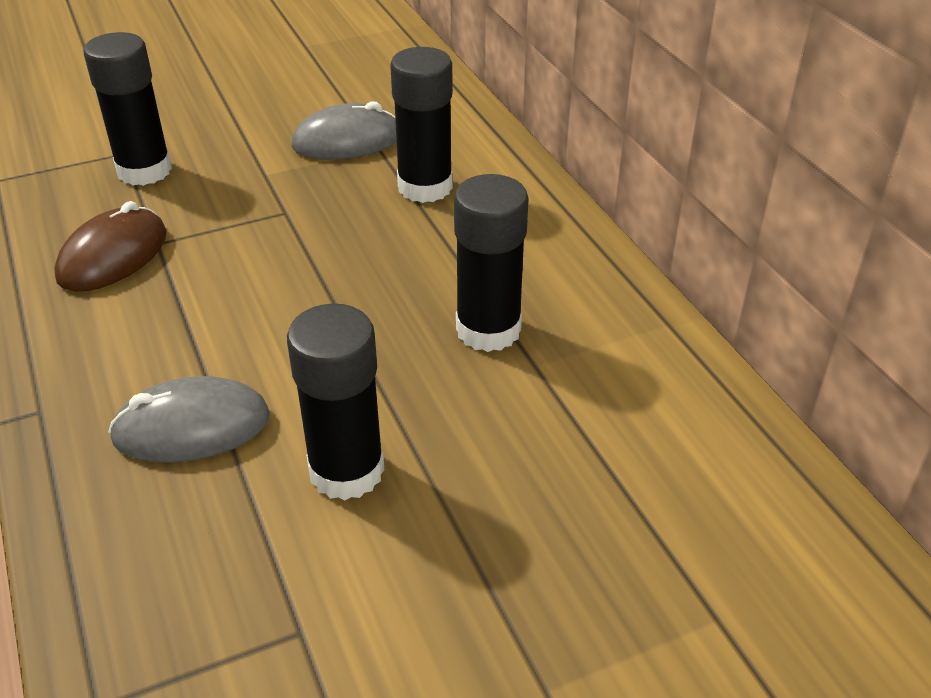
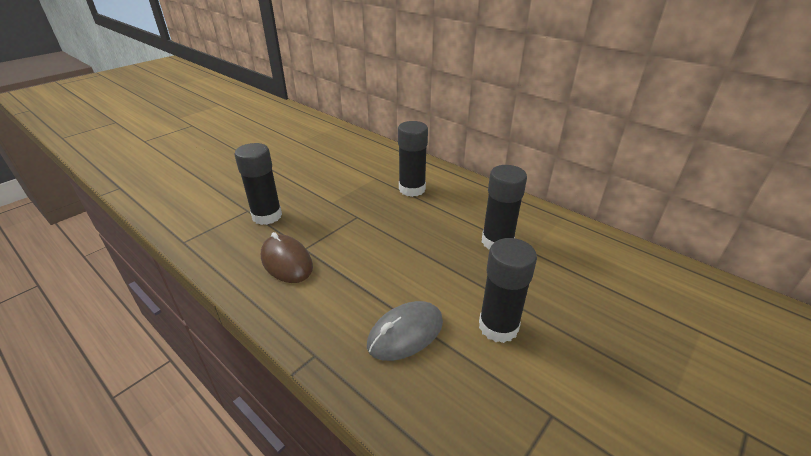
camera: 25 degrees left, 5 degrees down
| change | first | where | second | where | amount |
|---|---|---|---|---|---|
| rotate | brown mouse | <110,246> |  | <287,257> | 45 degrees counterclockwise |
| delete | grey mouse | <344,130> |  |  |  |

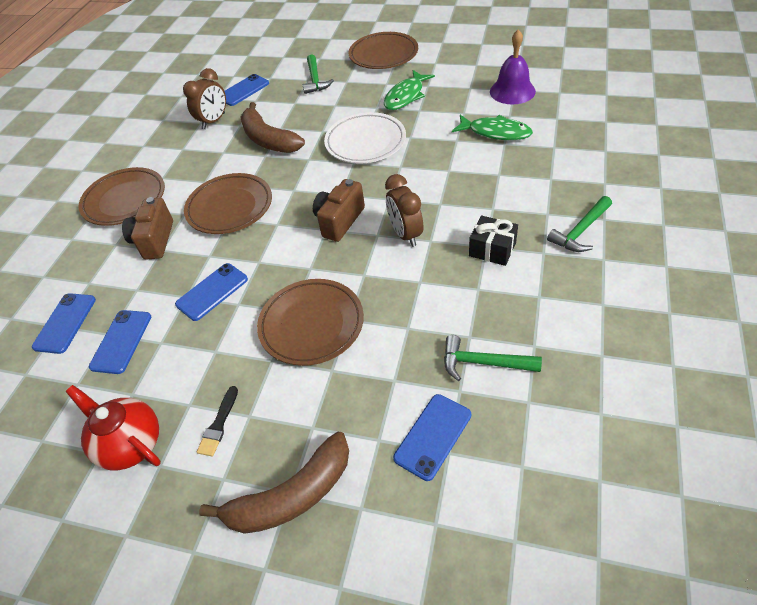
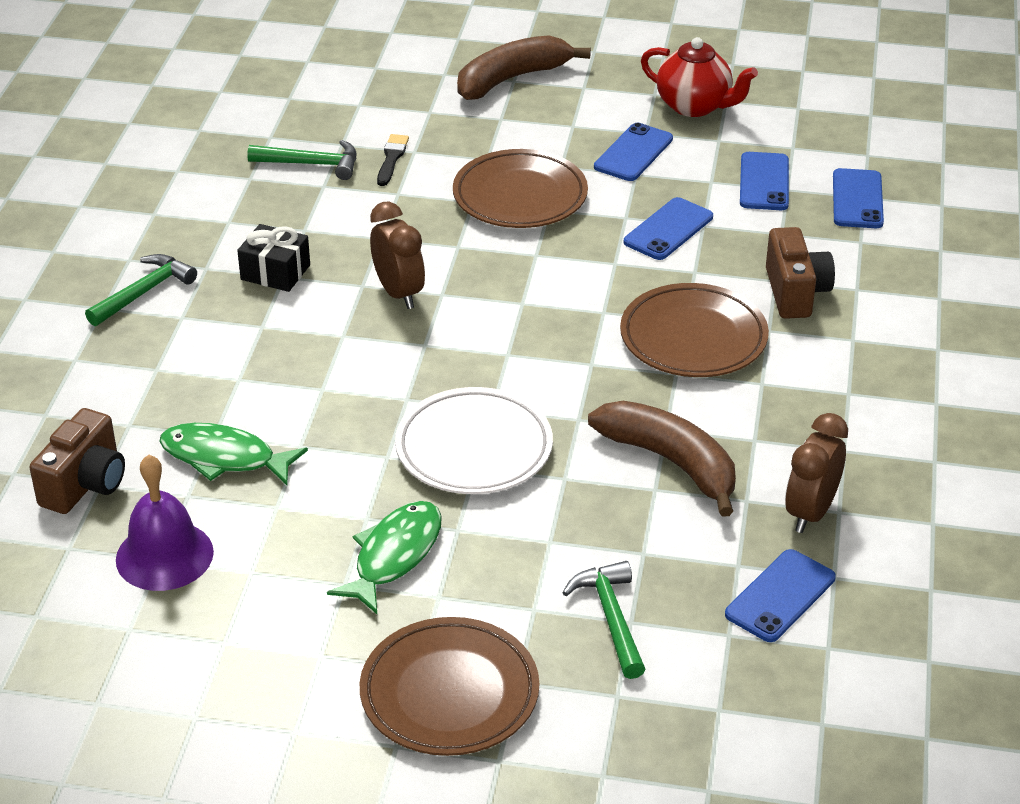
camera: 170 degrees right, 10 degrees down
| change | first | where | second | where | amount |
|---|---|---|---|---|---|
| move | brown camera | <339,210> |  | <77,461> |  |
| move | black brush | <217,421> |  | <393,160> |  |
| move | blue phone | <432,437> |  | <633,152> |  |
| delete | brown plate | <121,196> |  |  |  |

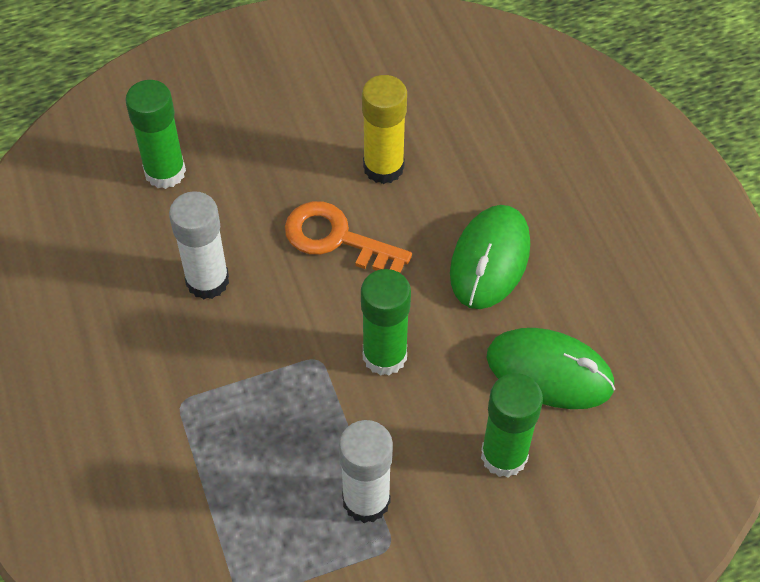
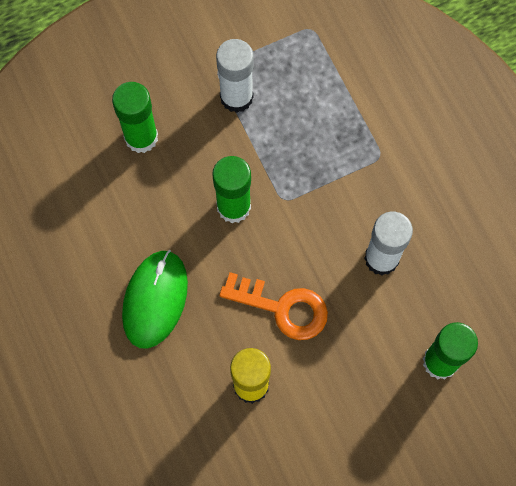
camera: 175 degrees right, 15 degrees up
| change | first | where | second | where | amount |
|---|---|---|---|---|---|
| delete | green mouse | <550,368> |  |  |  |

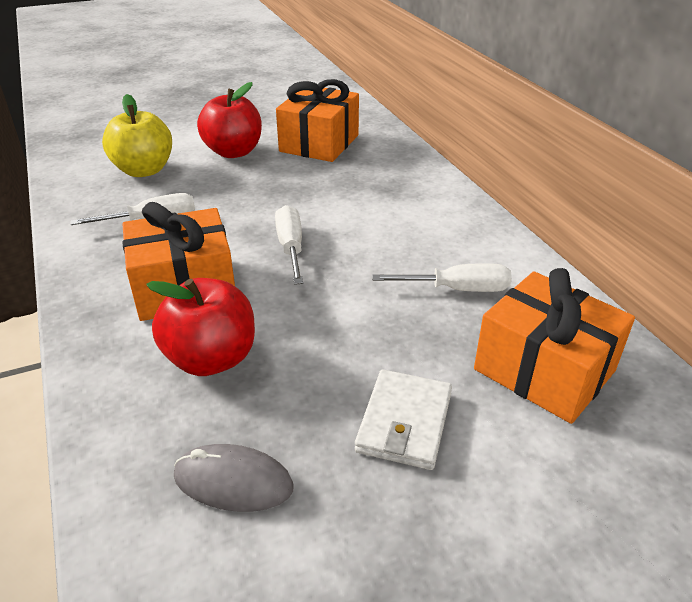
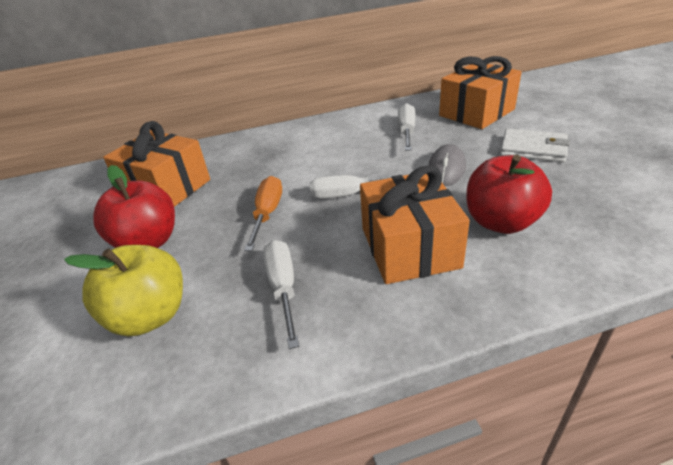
camera: 80 degrees left, 0 degrees up
| change | first | where | second | where | amount |
|---|---|---|---|---|---|
| insert |  |  | orange screwdriver | <263,213> |  |
| move | grey mouse | <234,478> |  | <447,165> |  |

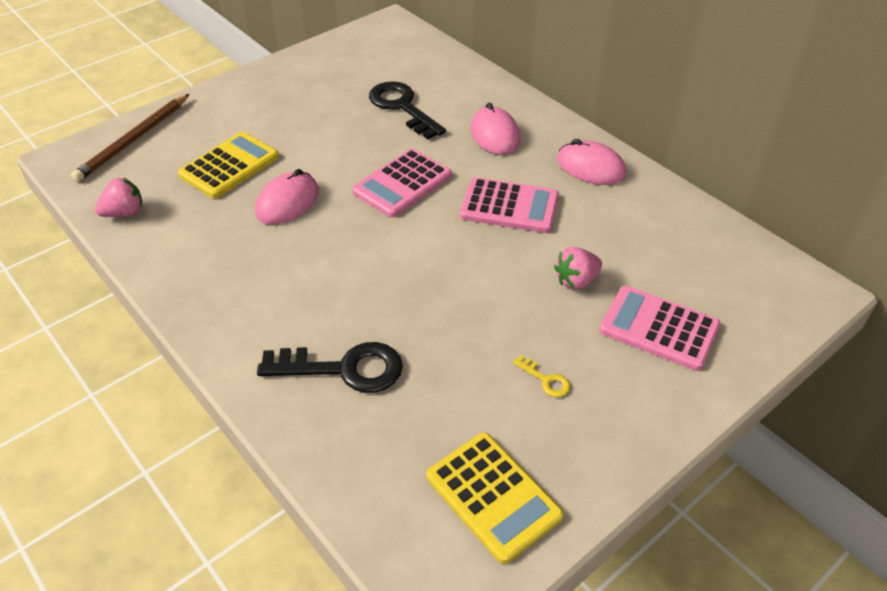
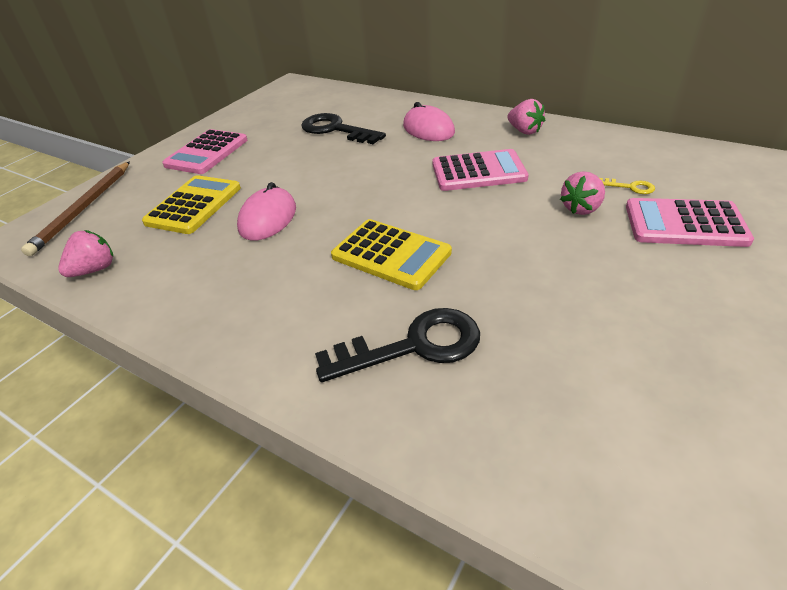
camera: 15 degrees left, 5 degrees down
| change | first | where | second | where | amount |
|---|---|---|---|---|---|
| move | pink calculator | <401,183> |  | <204,151> |  |
| move | yellow calculator | <495,498> |  | <391,254> |  |
| replace | pink mouse | <592,162> | pink strawberry | <526,117> |  |
| move | yellow key | <541,376> |  | <627,186> |  |

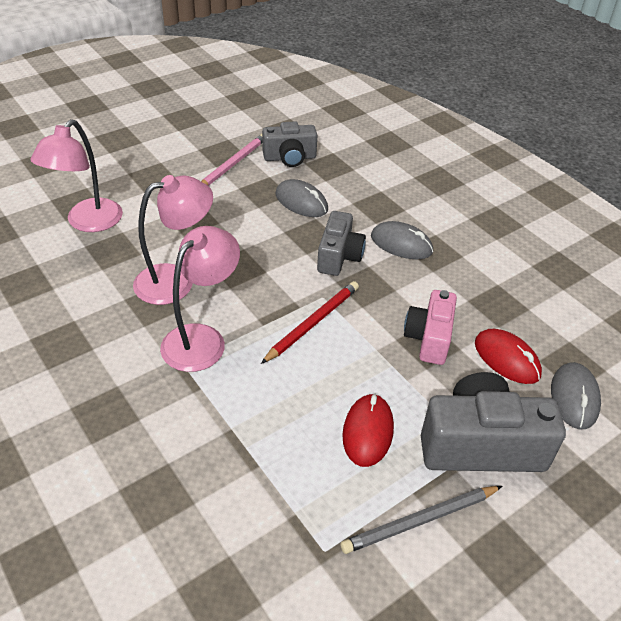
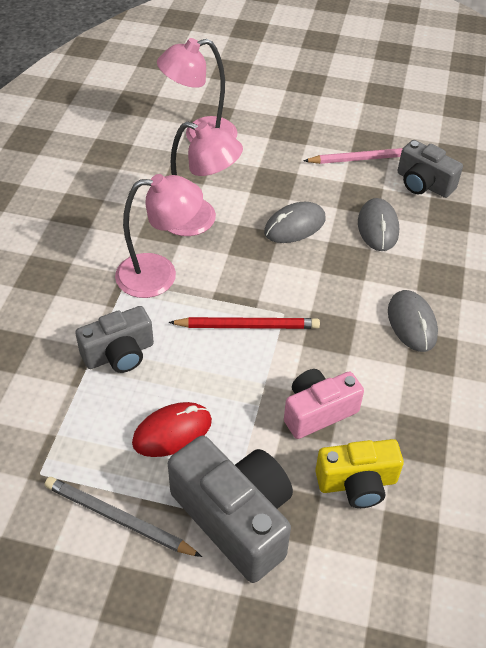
camera: 50 degrees right, 5 degrees up
| change | first | where | second | where | amount |
|---|---|---|---|---|---|
| move | grey camera | <341,243> |  | <114,339> |  |
| move | grey mouse | <576,395> |  | <295,222> |  |
| replace | red mouse | <508,356> | yellow camera | <359,473> |  |

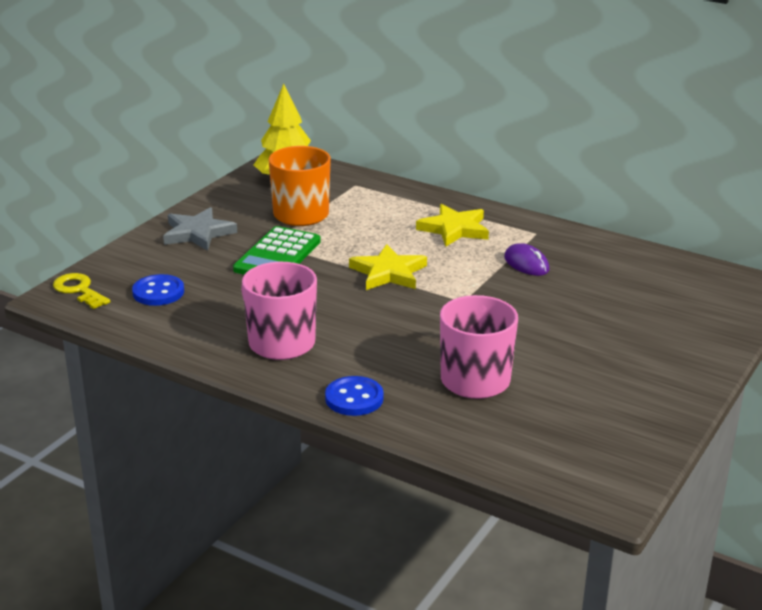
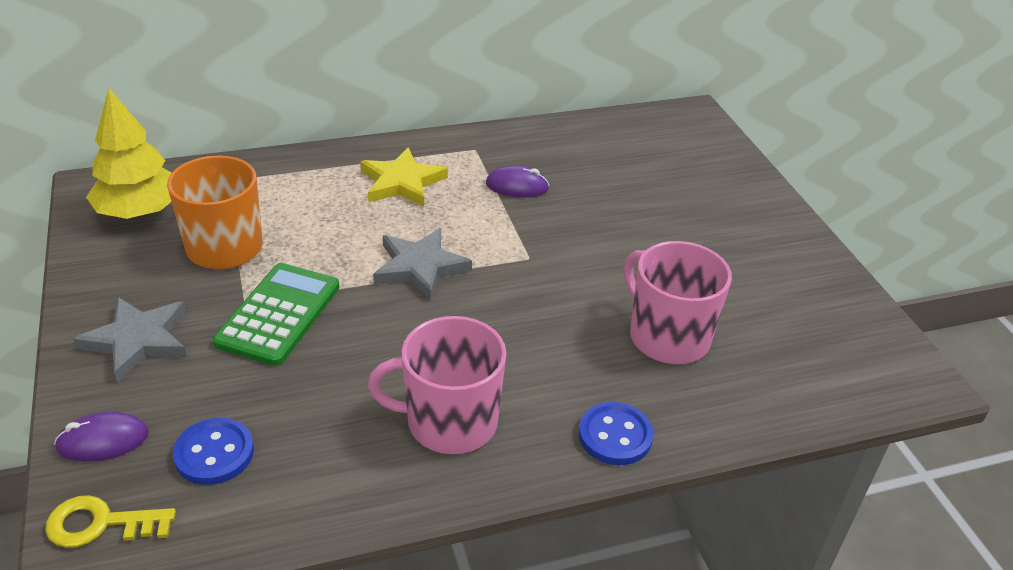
camera: 50 degrees left, 10 degrees up
| change | first | where | second | where | amount |
|---|---|---|---|---|---|
| insert |  |  | purple mouse | <101,437> |  |
| rotate | green calculator | <277,250> |  | <276,314> | 135 degrees counterclockwise |
| recolor | yellow star | <388,267> | grey star | <422,264> |  |

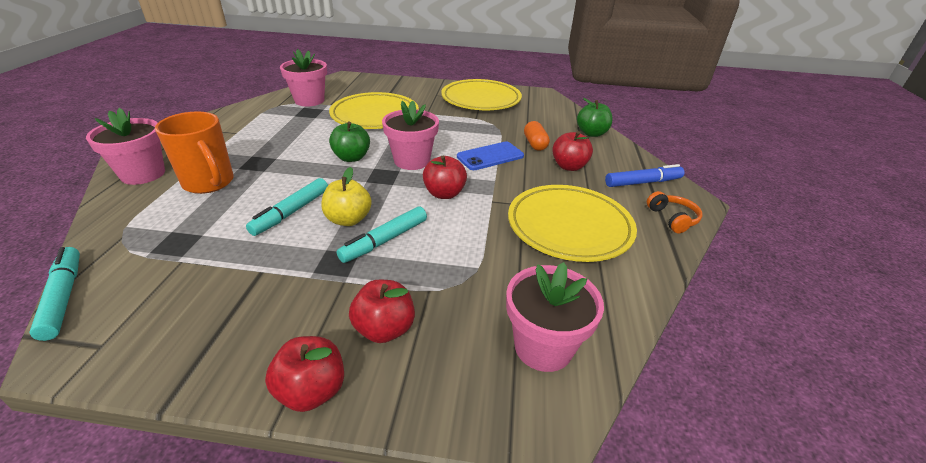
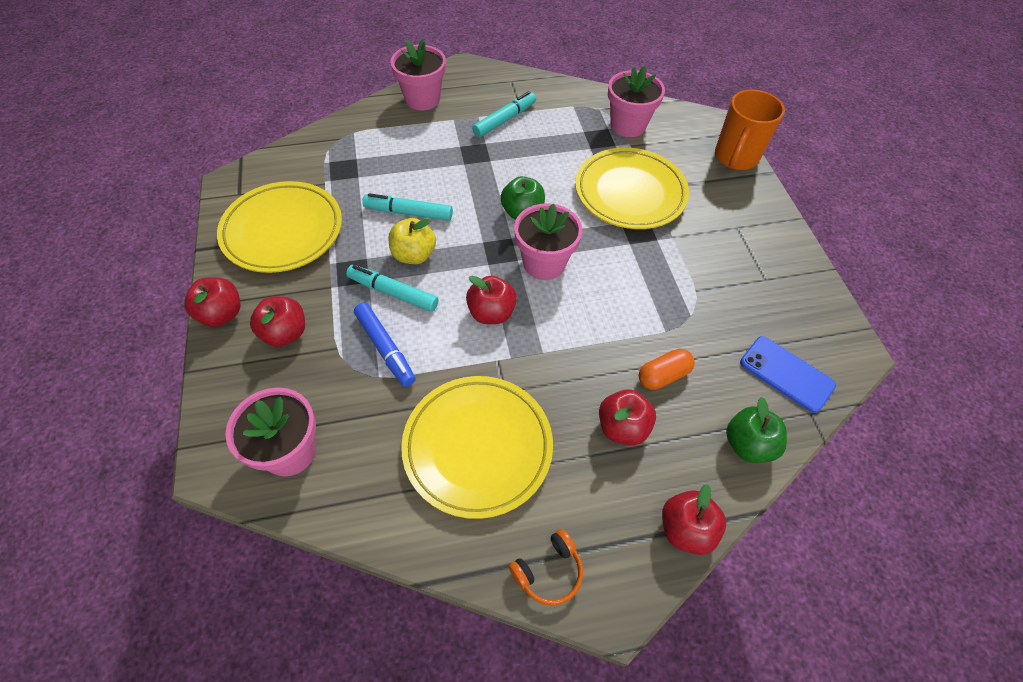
camera: 70 degrees right, 20 degrees up
| change | first | where | second | where | amount |
|---|---|---|---|---|---|
| move | yellow plate | <481,94> |  | <279,227> |  |
| move | blue marker | <645,175> |  | <385,345> |  |
| move | turquoise marker | <54,294> |  | <504,114> |  |
| insert |  |  | red apple | <694,519> |  |
| move | orange mug | <194,152> |  | <750,130> |  |
| move | blue phone | <490,156> |  | <788,374> |  |

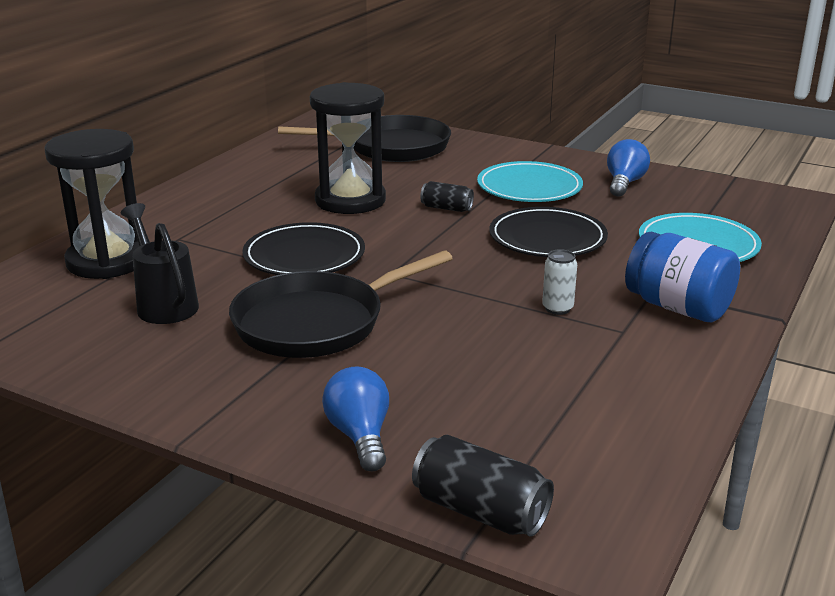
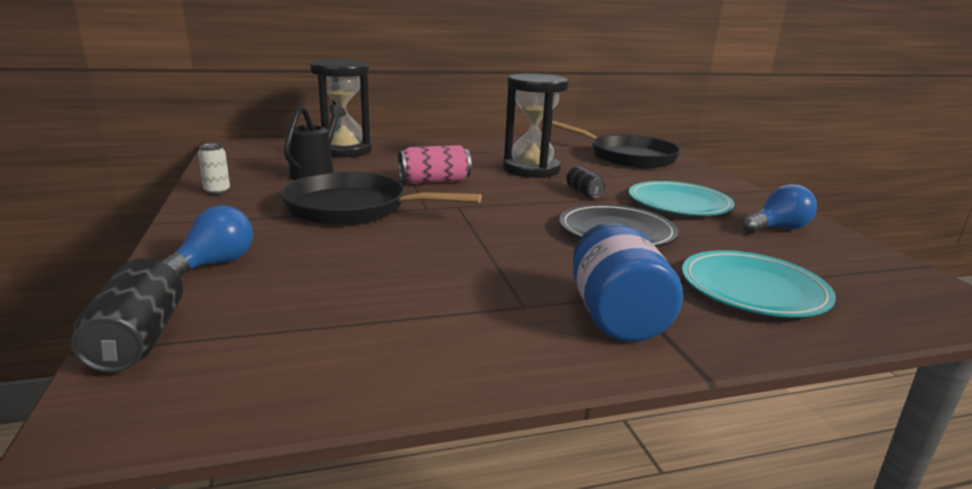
camera: 45 degrees right, 5 degrees down
| change | first | where | second | where | amount |
|---|---|---|---|---|---|
| move | white can | <559,282> |  | <214,169> |  |
| replace | black plate | <303,248> | pink can | <435,164> |  |

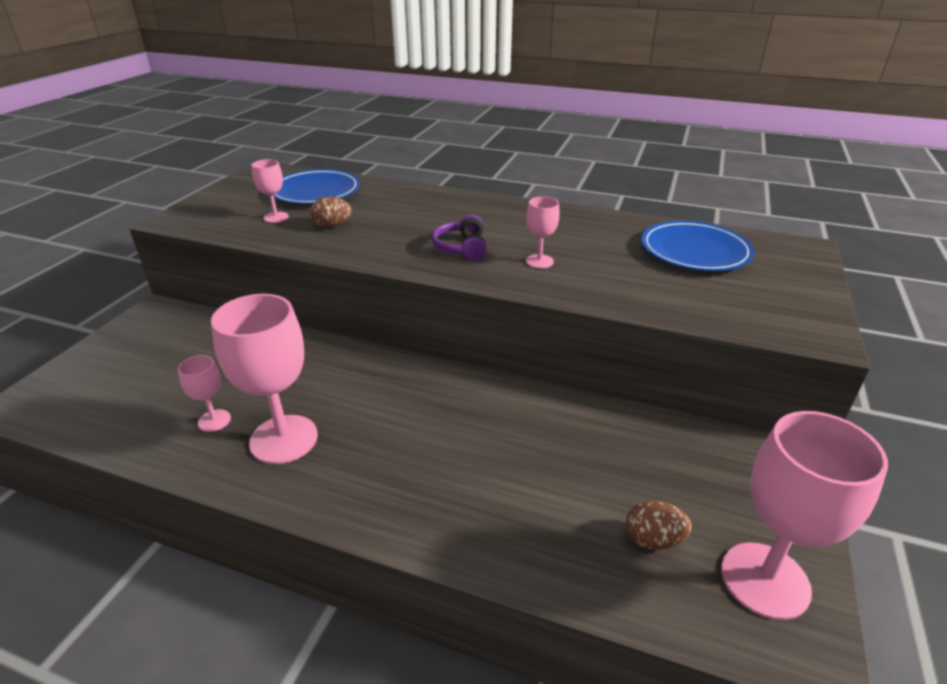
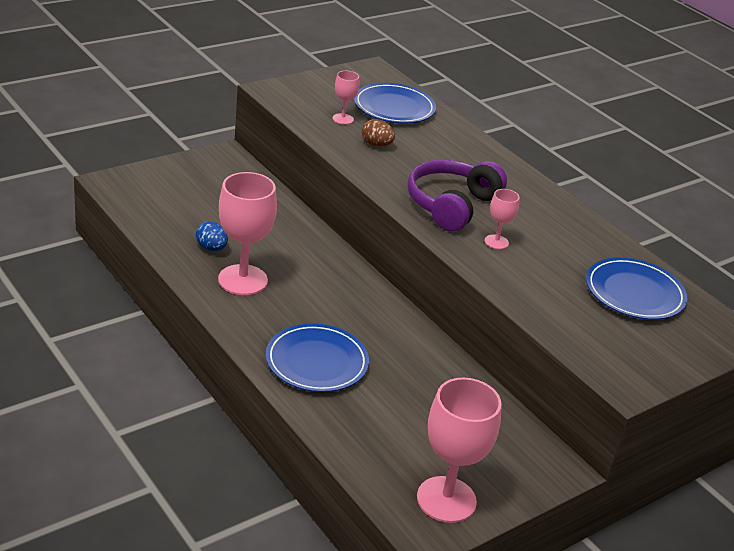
camera: 30 degrees right, 0 degrees up
| change | first | where | second | where | amount |
|---|---|---|---|---|---|
| replace | pink goblet | <204,393> | blue egg | <212,236> |  |
| insert |  |  | blue plate | <317,357> |  |
| resize | purple headphones | <459,237> |  | <457,195> | x1.82 |
| delete | brown egg | <659,525> |  |  |  |

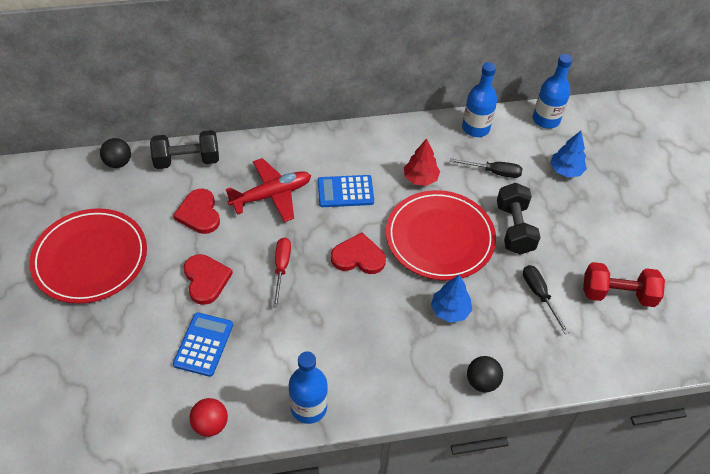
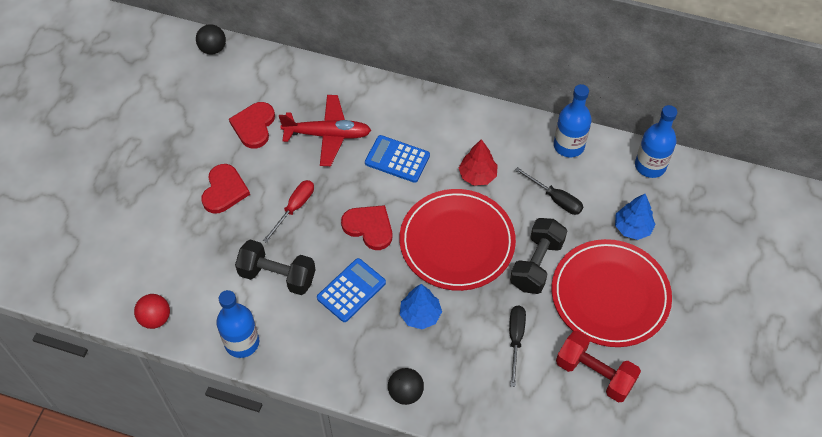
camera: 30 degrees right, 5 degrees up
| change | first | where | second | where | amount |
|---|---|---|---|---|---|
| move | black dumbbell | <184,149> |  | <275,267> |  |
| move | blue calculator | <203,344> |  | <351,290> |  |
| move | red plate | <88,256> |  | <612,293> |  |

